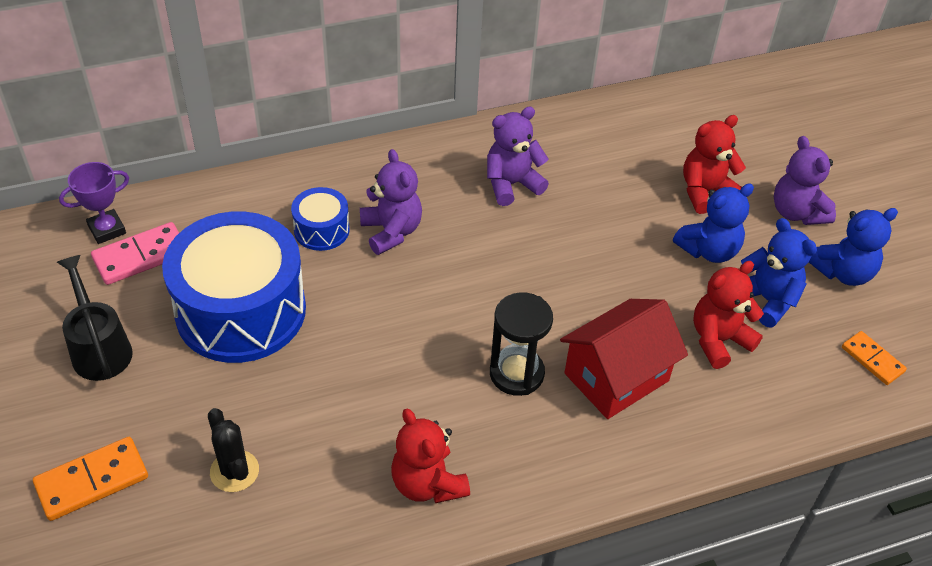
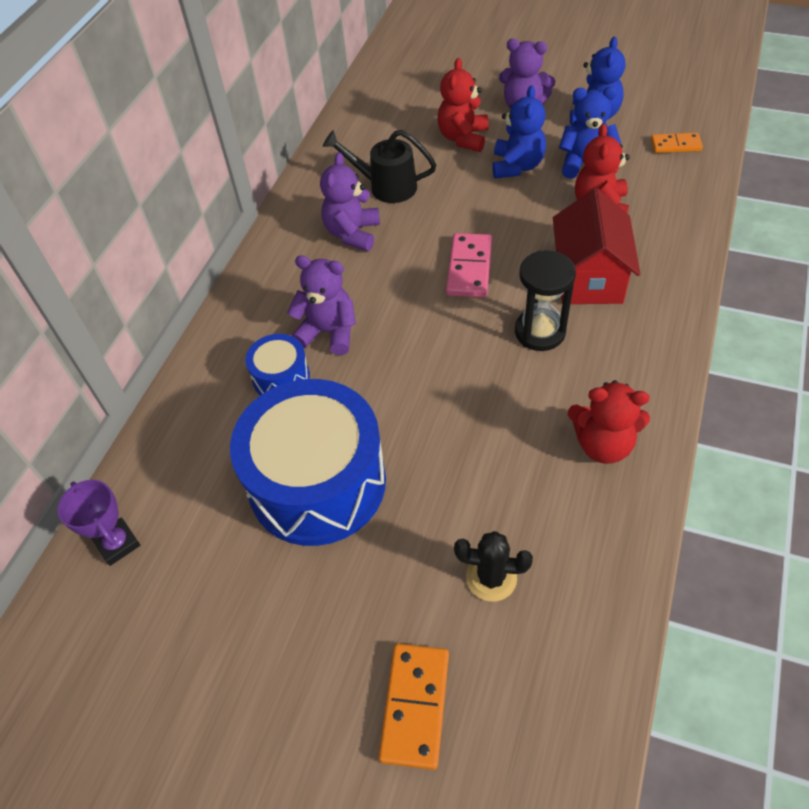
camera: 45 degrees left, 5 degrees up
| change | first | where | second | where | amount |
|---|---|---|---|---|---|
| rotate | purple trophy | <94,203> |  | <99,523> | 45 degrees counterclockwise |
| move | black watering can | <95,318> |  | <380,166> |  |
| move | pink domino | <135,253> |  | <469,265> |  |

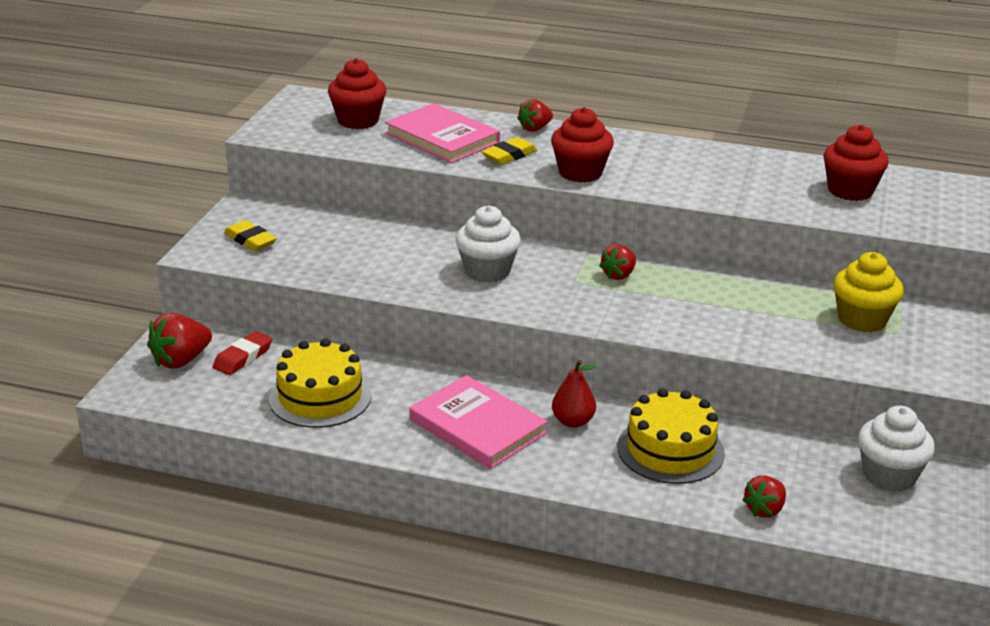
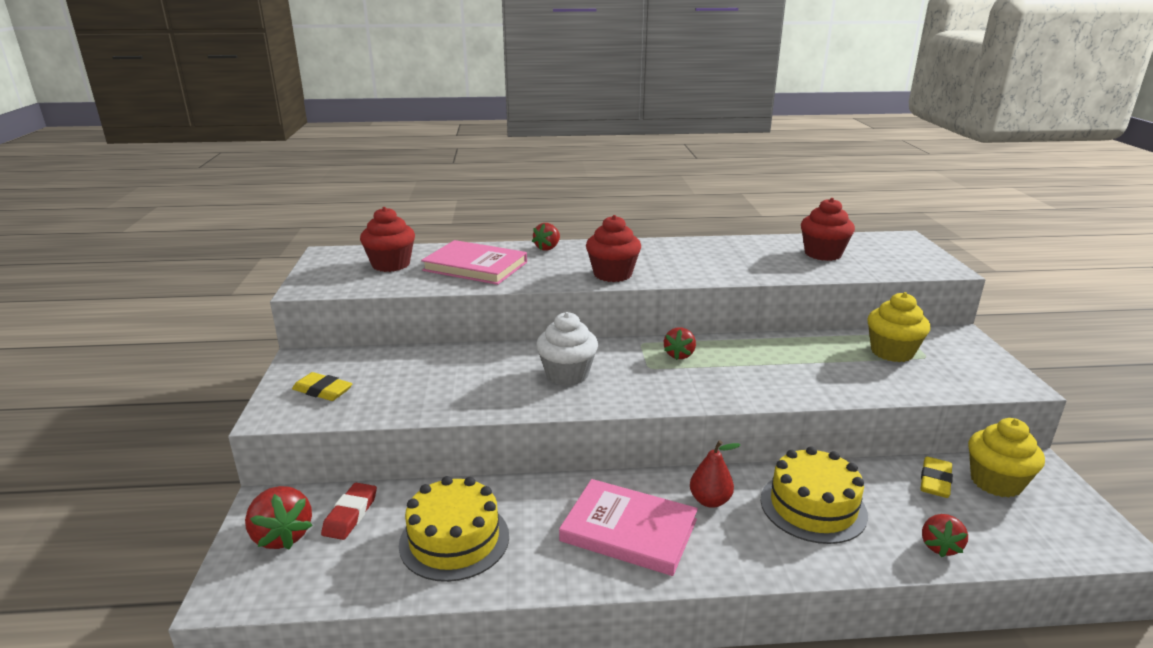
camera: 20 degrees left, 5 degrees down
| change | first | where | second | where | amount |
|---|---|---|---|---|---|
| rotate | red strawberry | <179,341> |  | <279,518> | 60 degrees counterclockwise |
| move | yellow eraser | <509,151> |  | <937,477> |  |
| recolor | white cupcake | <896,448> | yellow cupcake | <1006,458> |  |

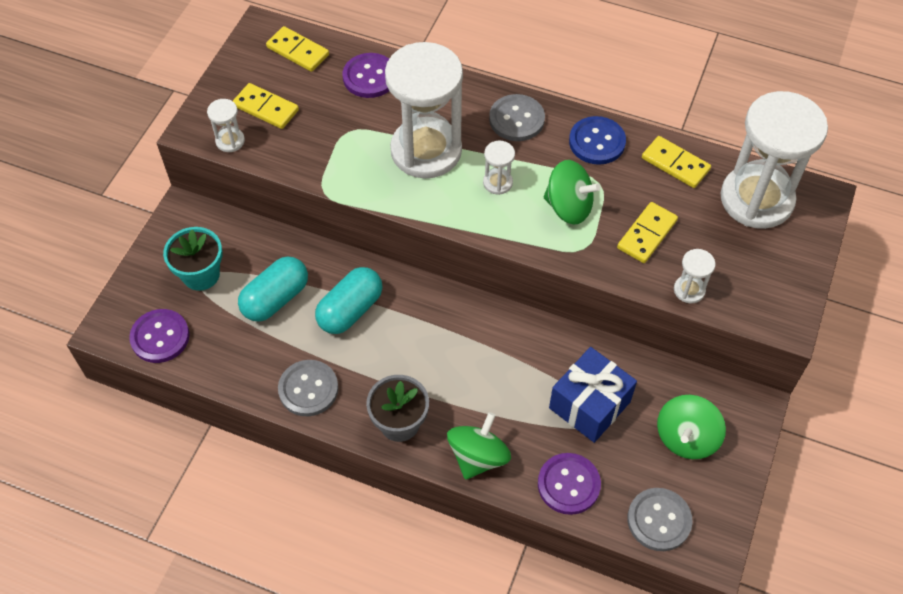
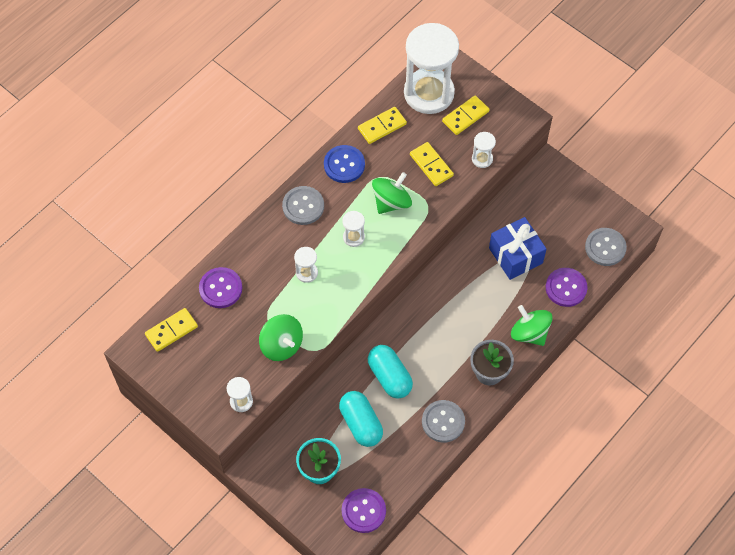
camera: 70 degrees left, 5 degrees up
| change | first | where | second | where | amount |
|---|---|---|---|---|---|
| move | green spinning top | <691,427> |  | <281,337> |  |
| resize | white hourglass | <424,110> |  | <306,265> | x0.41 |
| move | yellow domino | <266,106> |  | <465,115> |  |

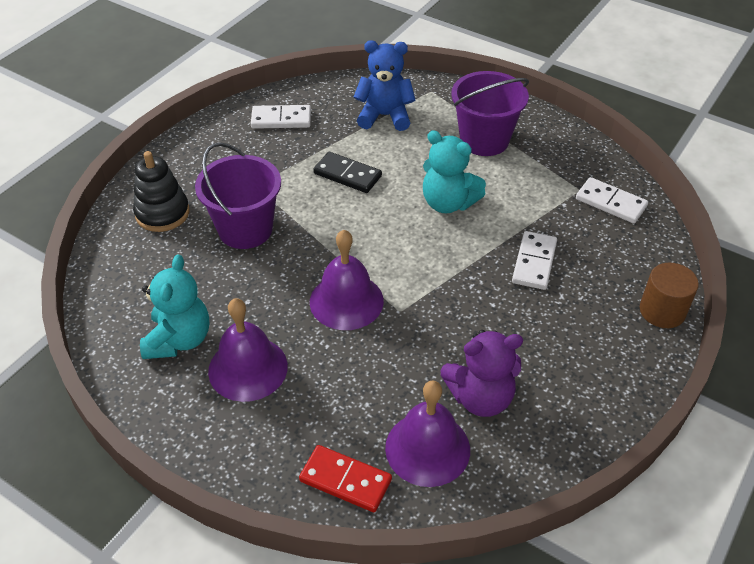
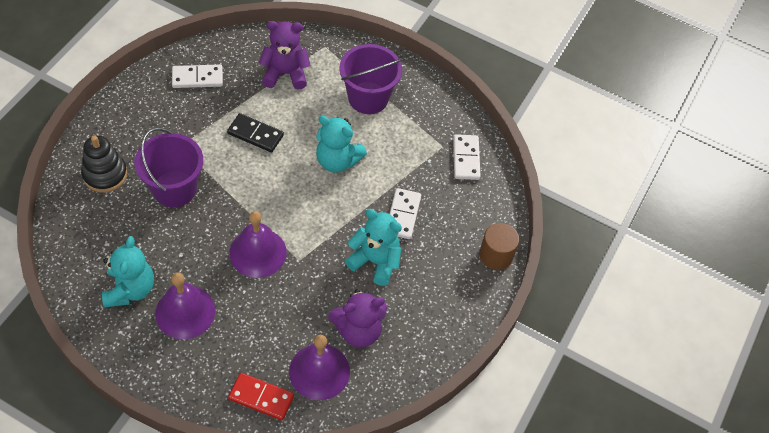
camera: 10 degrees left, 10 degrees up
| change | first | where | second | where | amount |
|---|---|---|---|---|---|
| recolor | blue teddy bear | <385,85> | purple teddy bear | <285,55> |  |
| insert |  |  | turquoise teddy bear | <373,247> |  |
| rotate | white domino | <612,200> |  | <467,157> | 60 degrees clockwise |

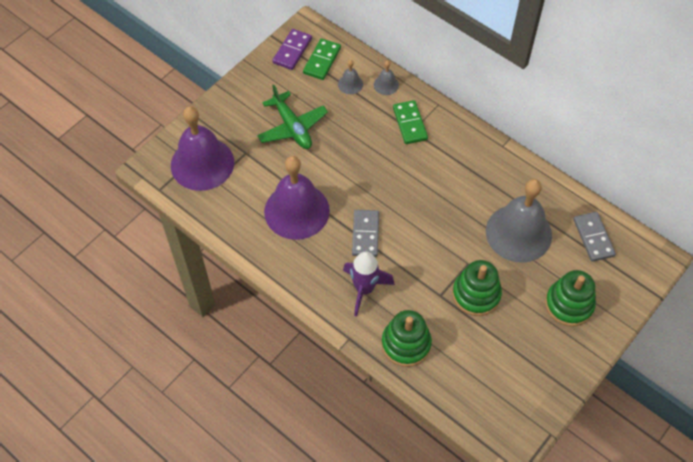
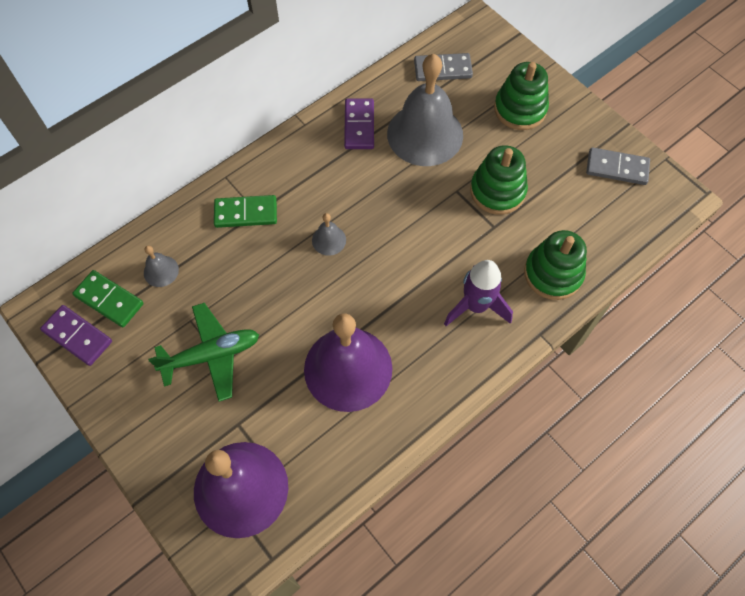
camera: 80 degrees left, 5 degrees up
| change | first | where | second | where | amount |
|---|---|---|---|---|---|
| move | grey bell | <386,78> |  | <329,234> |  |
| insert |  |  | purple domino | <359,123> |  |
| move | grey domino | <365,233> |  | <618,166> |  |

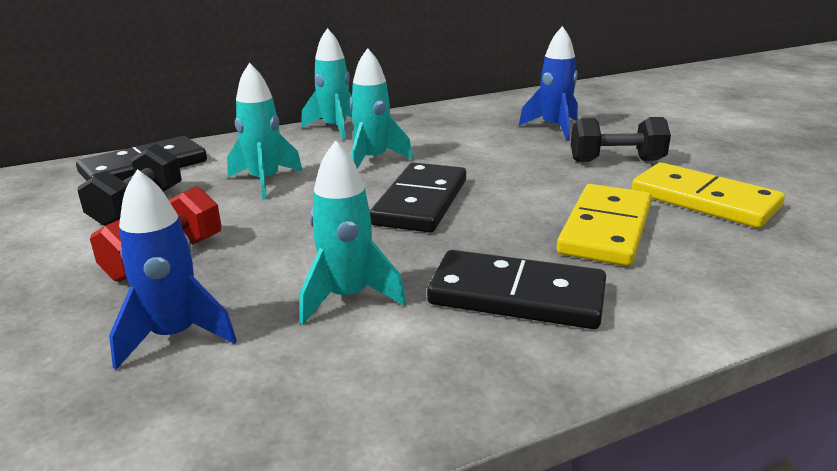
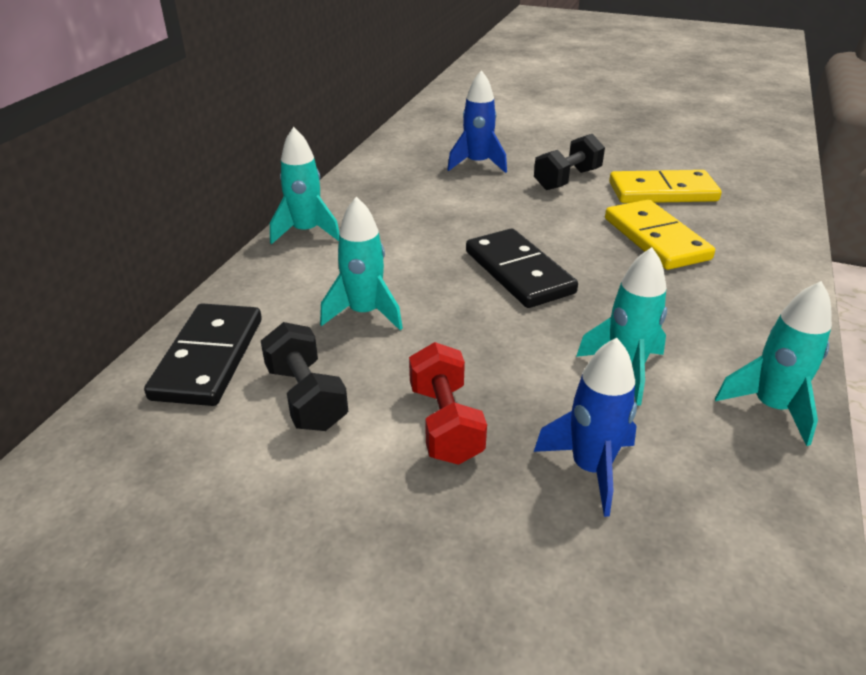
camera: 45 degrees left, 10 degrees up
| change | first | where | second | where | amount |
|---|---|---|---|---|---|
| move | turquoise rocket | <381,108> |  | <773,363> |  |
| delete | black domino | <516,289> |  |  |  |

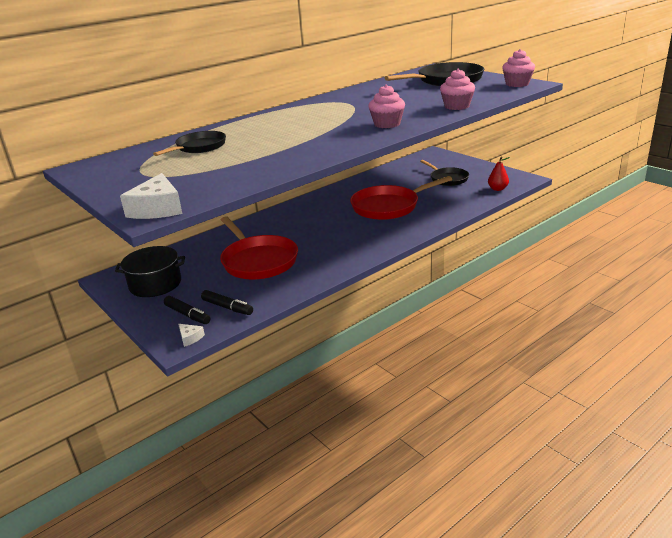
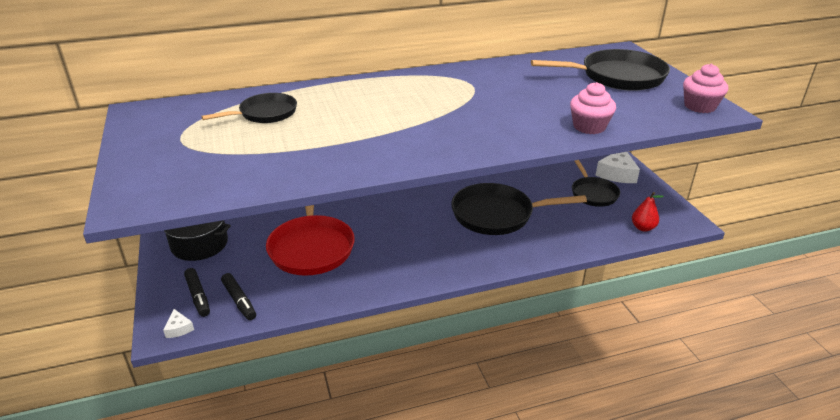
camera: 20 degrees right, 5 degrees up
| change | first | where | second | where | amount |
|---|---|---|---|---|---|
| recolor | red pan | <401,198> | black pan | <519,209> |  |
| move | white cheese | <151,196> |  | <618,167> |  |
| delete | pink cupcake | <386,106> |  |  |  |

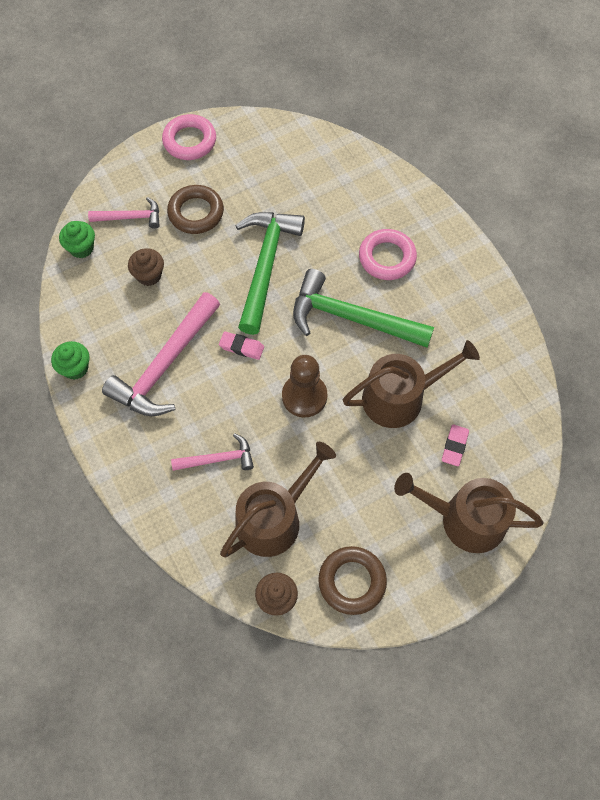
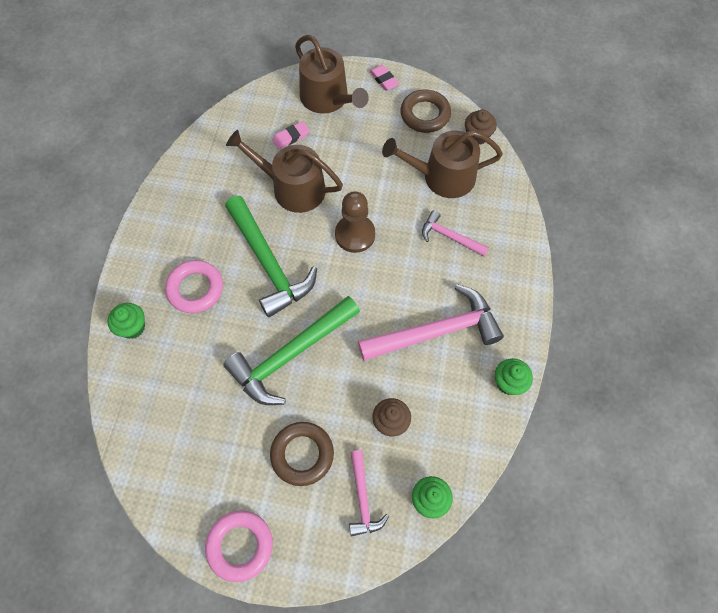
camera: 140 degrees left, 0 degrees up
| change | first | where | second | where | amount |
|---|---|---|---|---|---|
| insert |  |  | green cupcake | <126,321> |  |
| rotate | pink hammer | <124,213> |  | <369,493> | 135 degrees counterclockwise |
| move | pink eraser | <241,345> |  | <384,78> |  |

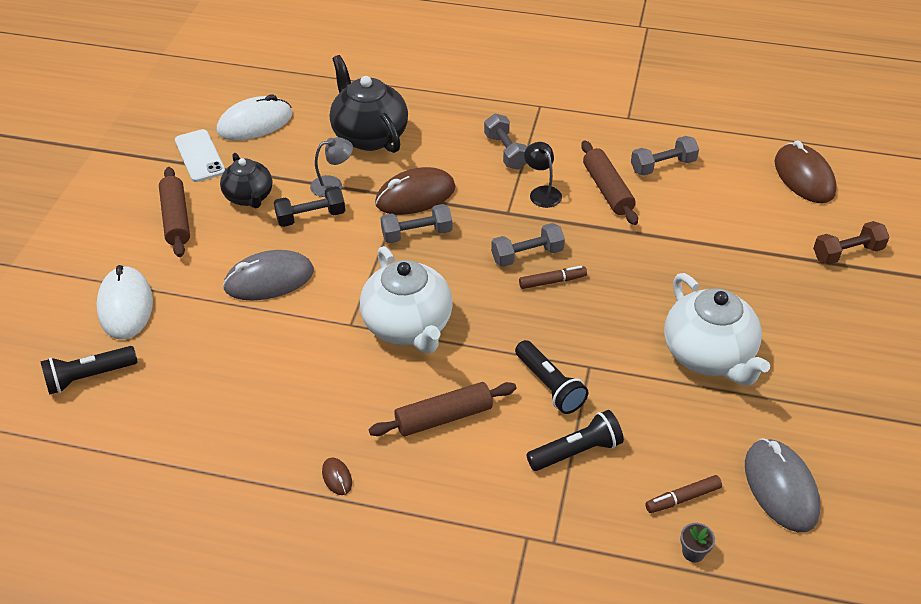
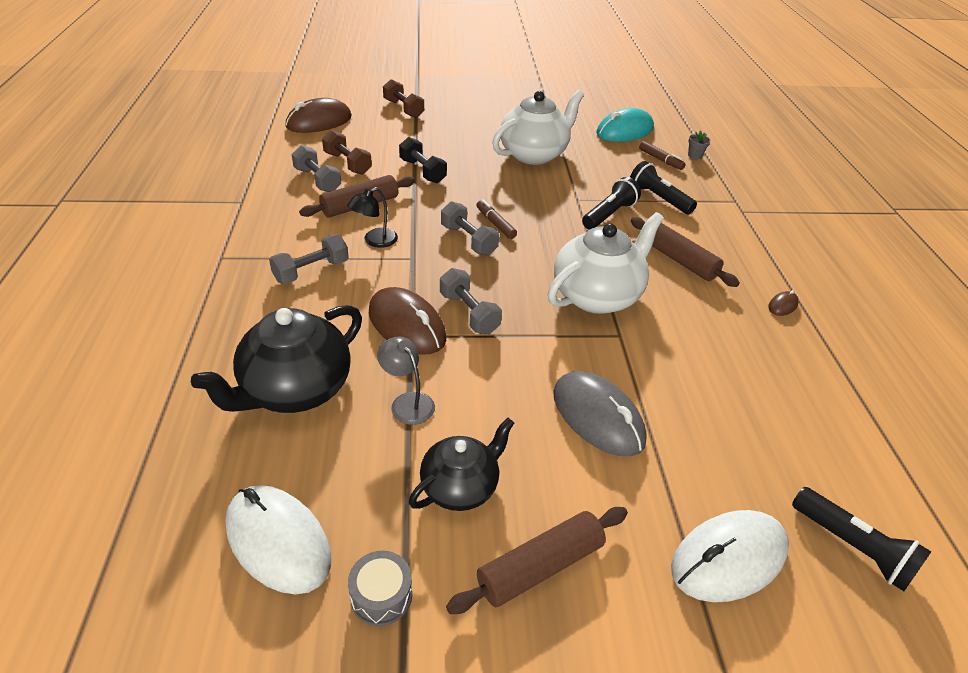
camera: 110 degrees left, 5 degrees down
| change | first | where | second | where | amount |
|---|---|---|---|---|---|
| insert |  |  | brown dumbbell | <347,152> |  |
| replace | white phone | <200,155> | grey drum | <380,588> |  |
| move | black dumbbell | <309,206> |  | <423,160> |  |
| recolor | grey mouse | <782,485> | turquoise mouse | <625,125> |  |

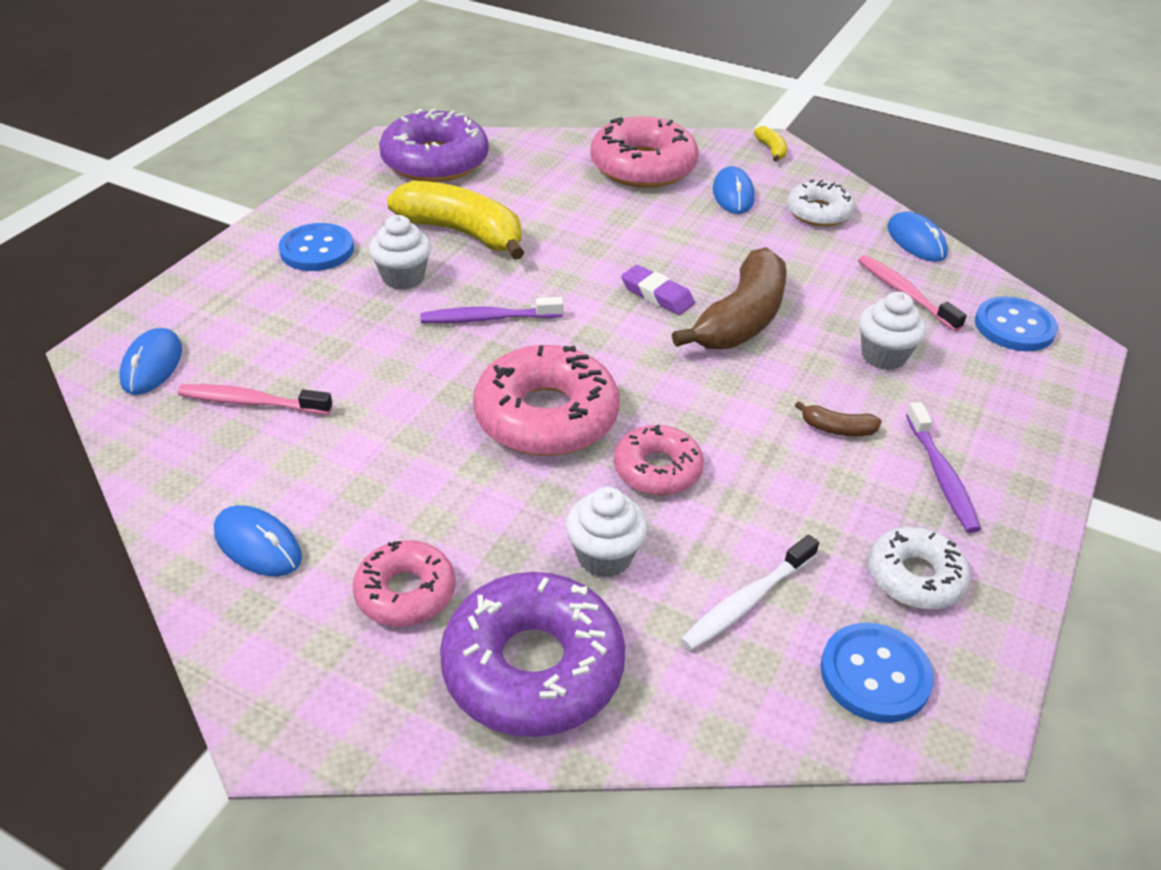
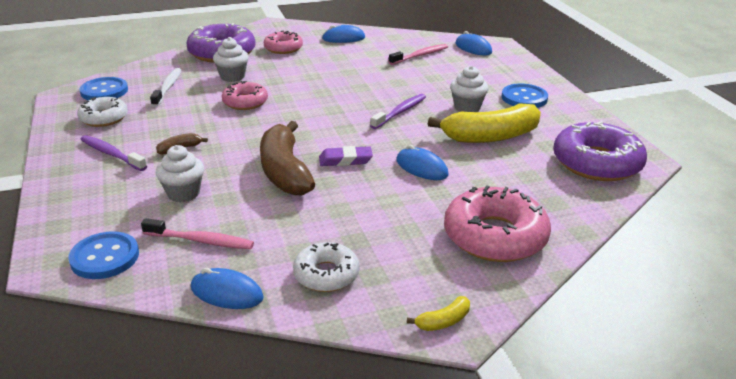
camera: 135 degrees right, 10 degrees down
| change | first | where | second | where | amount |
|---|---|---|---|---|---|
| move | blue mouse | <734,190> |  | <422,162> |  |
| rotate | yellow banana | <770,144> |  | <438,313> | 60 degrees counterclockwise |
| delete | pink donut | <546,400> |  |  |  |

